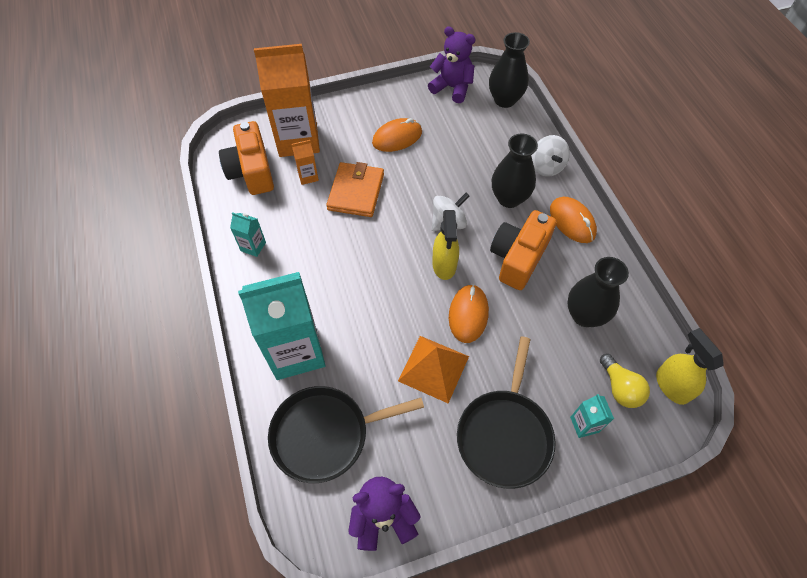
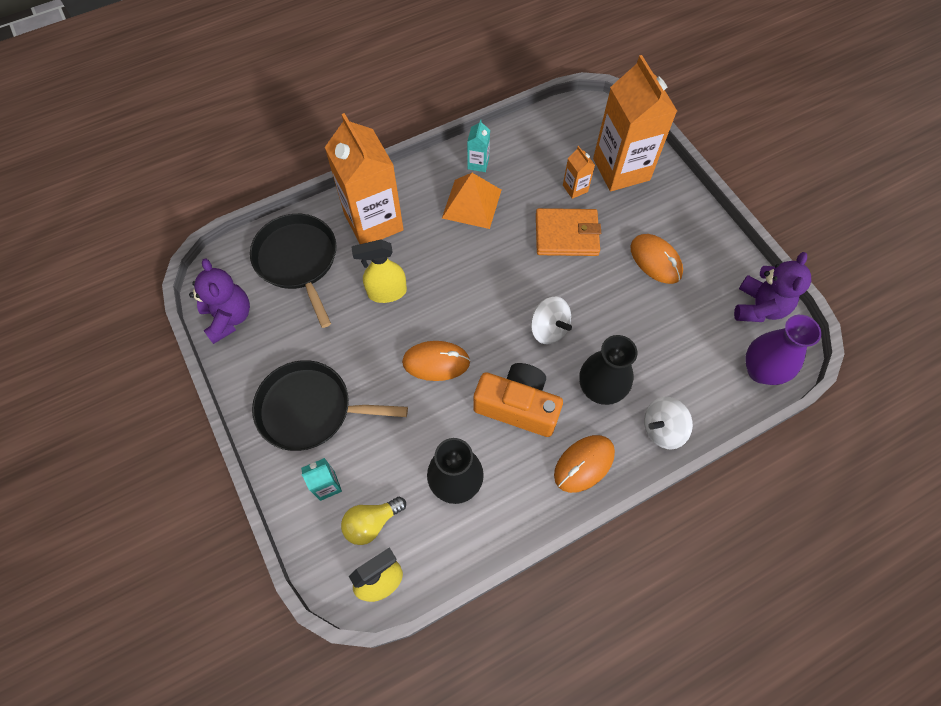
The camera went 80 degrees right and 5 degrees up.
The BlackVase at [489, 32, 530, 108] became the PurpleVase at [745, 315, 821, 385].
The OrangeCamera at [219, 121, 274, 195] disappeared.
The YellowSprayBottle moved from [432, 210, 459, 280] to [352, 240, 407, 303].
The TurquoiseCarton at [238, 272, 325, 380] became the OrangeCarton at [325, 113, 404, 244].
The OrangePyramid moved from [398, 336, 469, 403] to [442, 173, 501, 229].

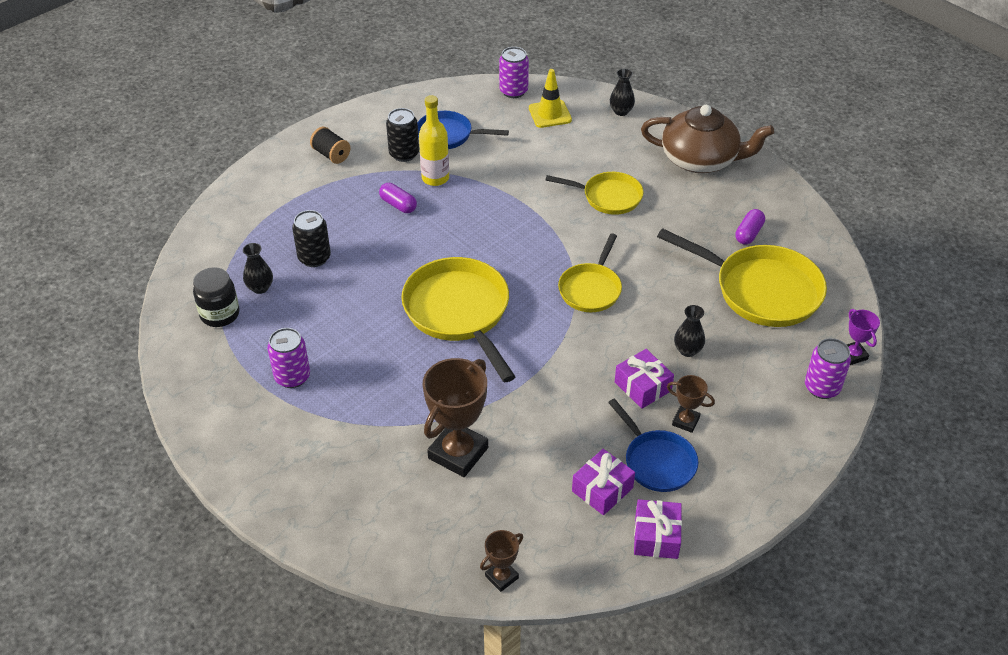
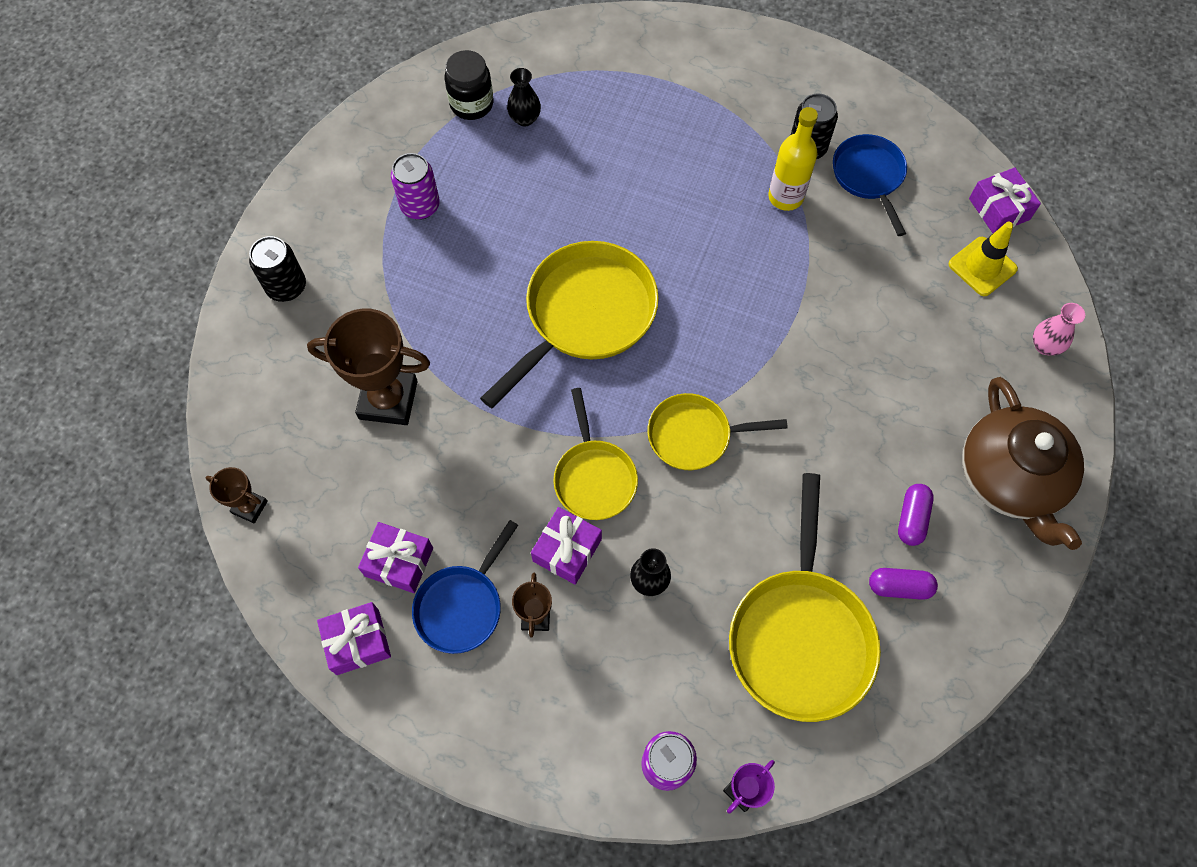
The camera went 65 degrees right and 20 degrees up.
The PurpleCan at [499, 47, 529, 98] was replaced by the PurpleGift at [969, 167, 1041, 233].
The BlackVase at [610, 69, 635, 116] became the PinkVase at [1033, 303, 1085, 356].
The BlackSpool at [310, 127, 351, 164] disappeared.
The YellowPan moved from [545, 172, 643, 215] to [553, 388, 638, 520].
The PurpleCapsule moved from [379, 183, 417, 213] to [898, 484, 934, 546].
The BlackCan moved from [292, 210, 331, 267] to [249, 236, 306, 302].

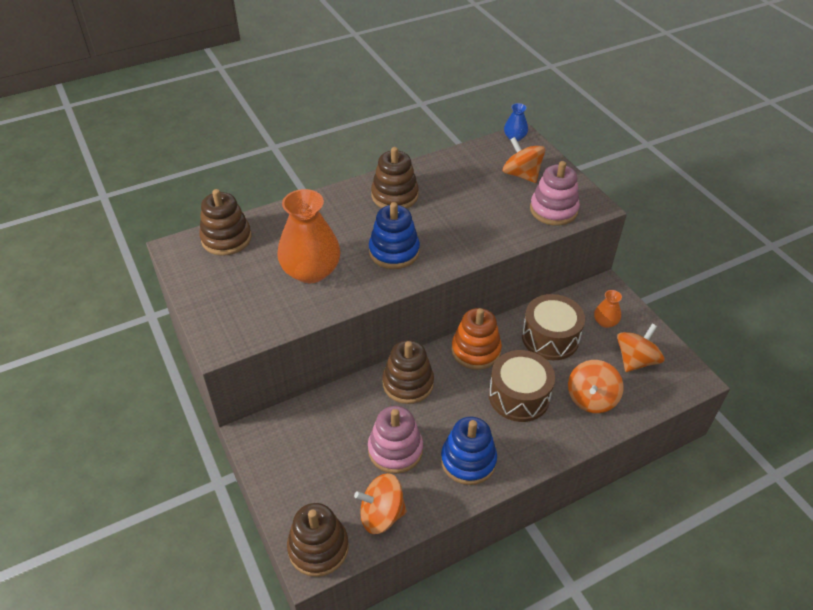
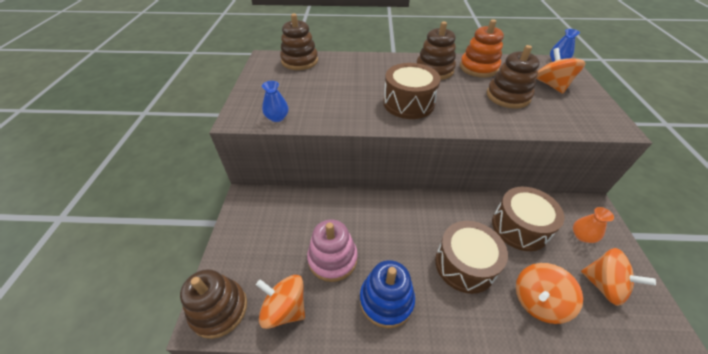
The camera went 30 degrees right and 0 degrees up.
The PinkStackingToy at [530, 161, 580, 226] disappeared.
The OrangeVase at [277, 189, 341, 283] disappeared.
The BlueStackingToy at [369, 202, 420, 269] was replaced by the BrownDrum at [383, 63, 441, 119].
The OrangeStackingToy moved from [451, 308, 502, 370] to [460, 20, 504, 78].
The OrangeSpinningTop at [617, 324, 664, 372] turned 60 degrees clockwise.
The BrownStackingToy moved from [382, 340, 434, 404] to [487, 45, 540, 109].
The BlueVase at [262, 81, 289, 122] appeared.

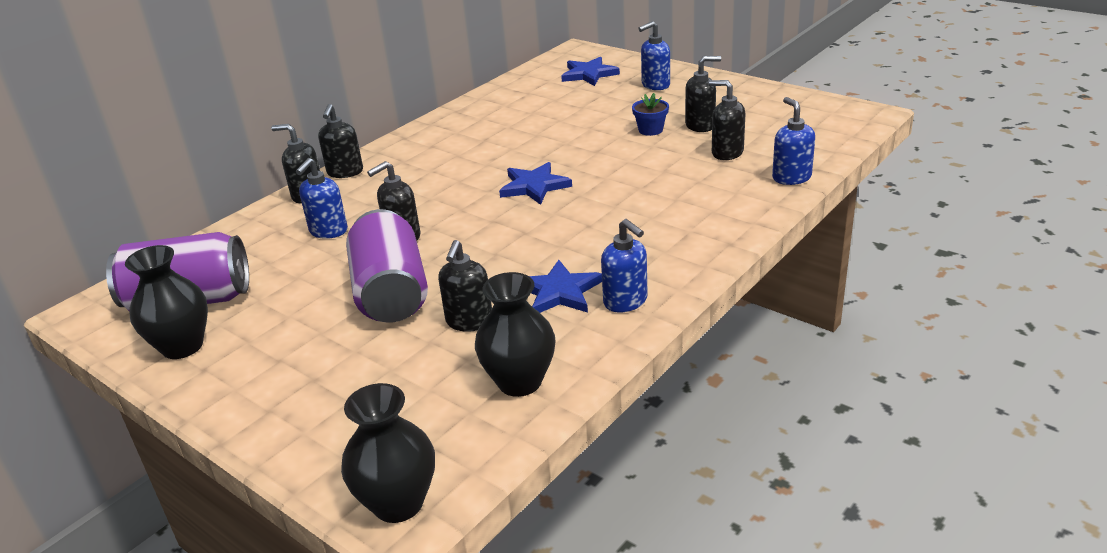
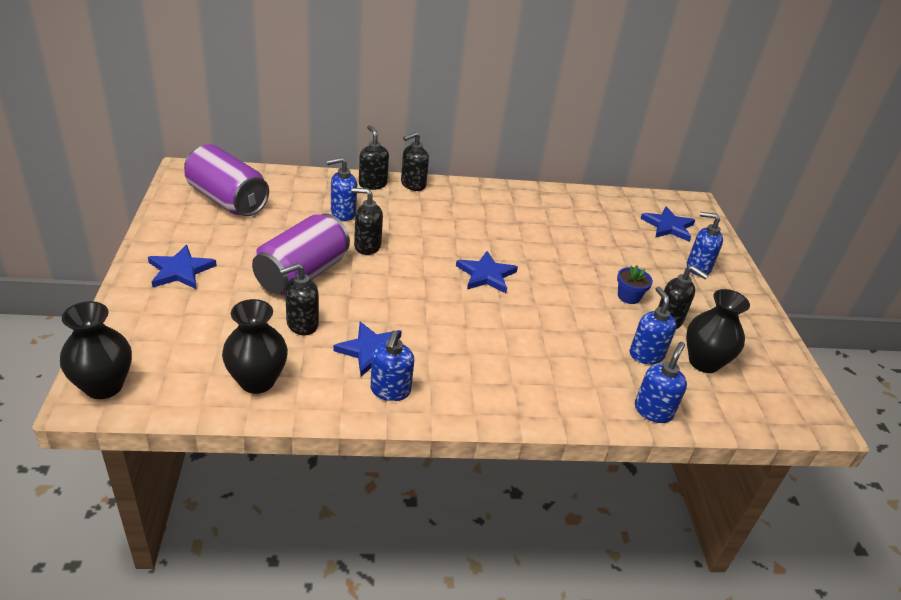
The camera went 40 degrees right and 5 degrees up.
The BlackSoapDispenser at [709, 80, 745, 160] became the BlueSoapDispenser at [630, 287, 677, 364].
The BlackVase moved from [125, 245, 208, 359] to [686, 289, 750, 373].
The BlueStar at [148, 245, 217, 289] appeared.

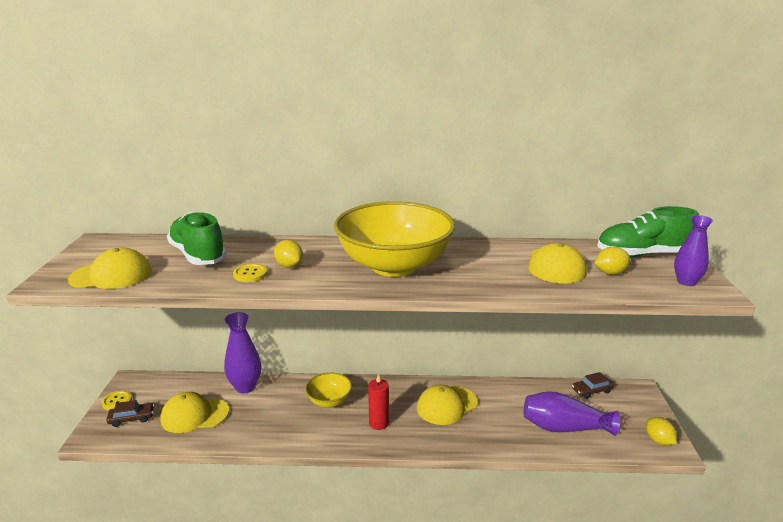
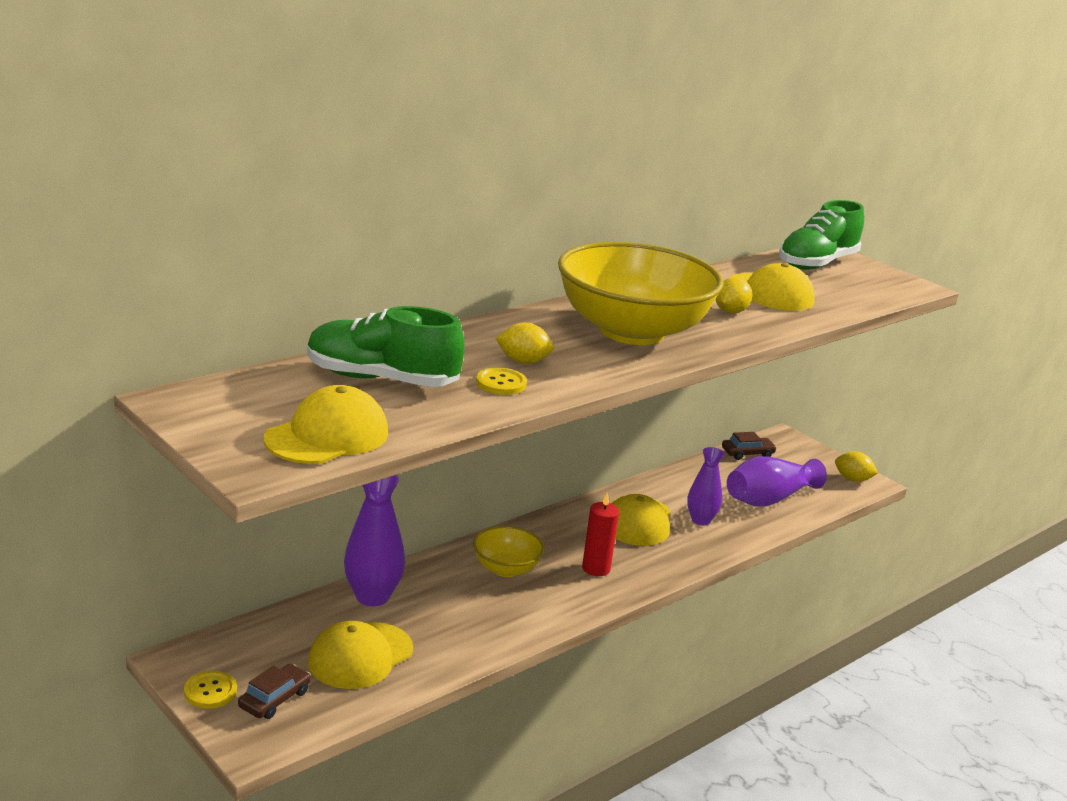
The camera went 45 degrees left and 0 degrees up.
The PurpleVase moved from [674, 215, 713, 286] to [687, 447, 724, 525].
The YellowLemon moved from [594, 247, 631, 275] to [715, 277, 752, 314].
The BrownCar at [572, 372, 614, 399] turned 135 degrees counterclockwise.

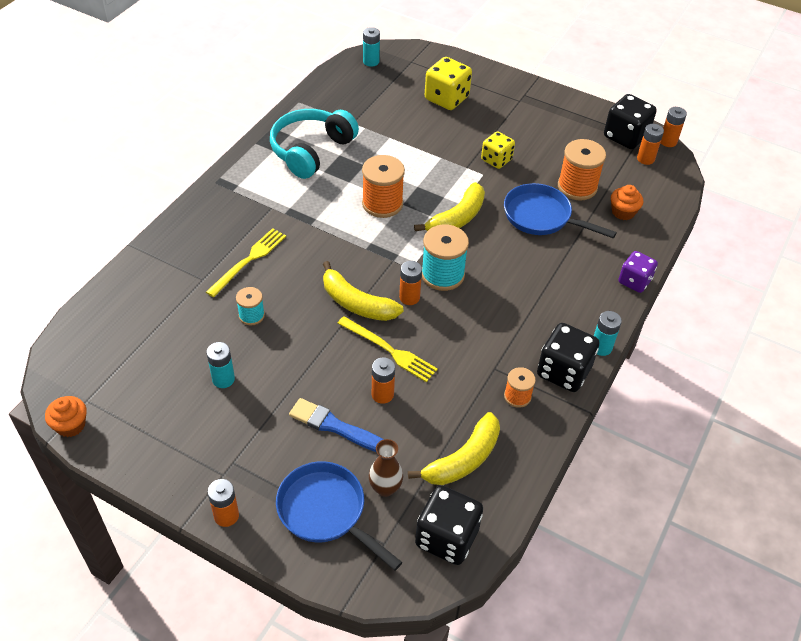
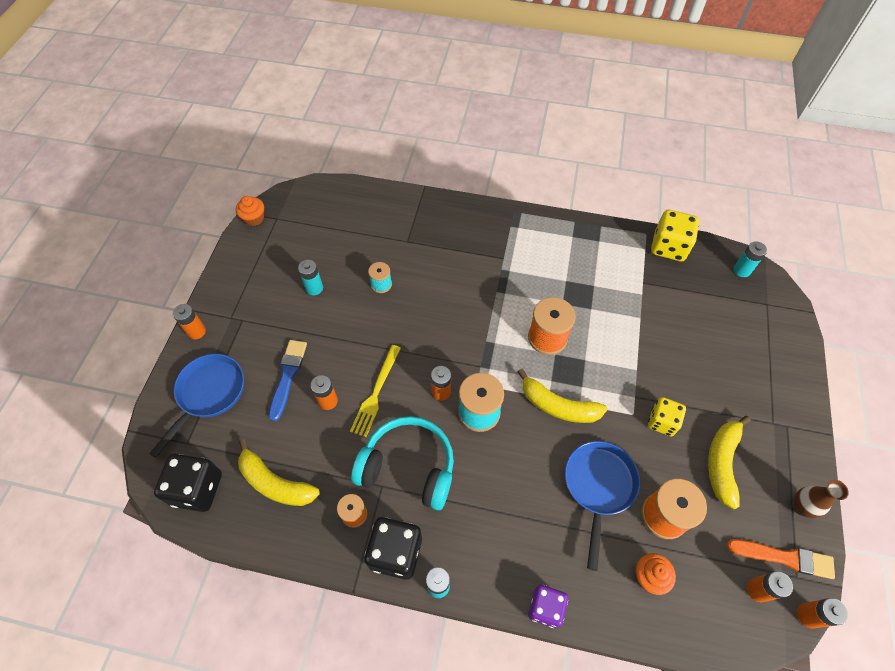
The camera went 75 degrees right and 10 degrees up.
The YellowDice moved from [425, 57, 472, 110] to [651, 210, 699, 261].
The BlackDice at [604, 94, 657, 149] was replaced by the OrangeBrush at [727, 539, 835, 579].
The TurquoiseHeadphones moved from [270, 109, 359, 179] to [351, 416, 454, 510].
The YellowFork at [206, 228, 286, 297] disappeared.
The YellowBanana moved from [323, 261, 403, 321] to [708, 416, 750, 509].
The BrownVase moved from [369, 439, 403, 497] to [792, 480, 849, 518].

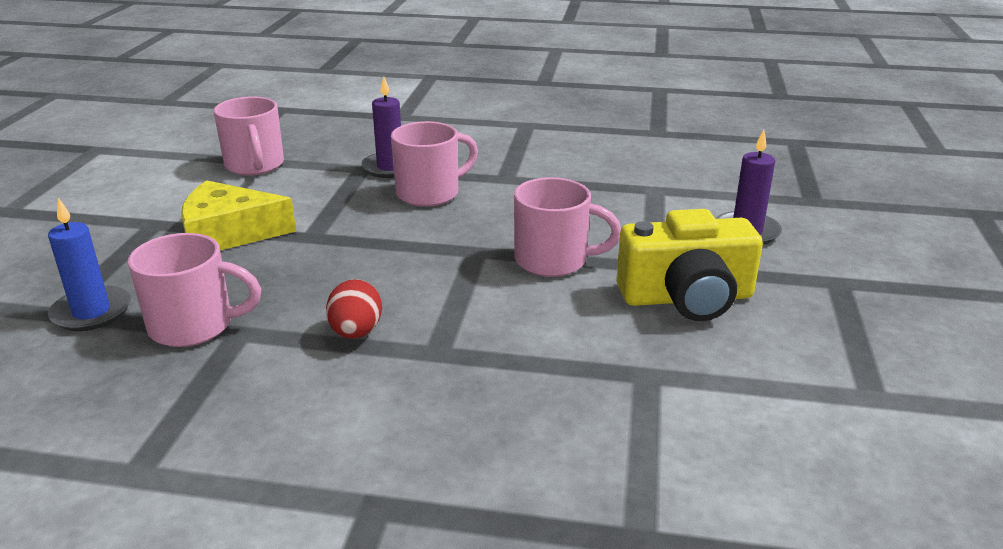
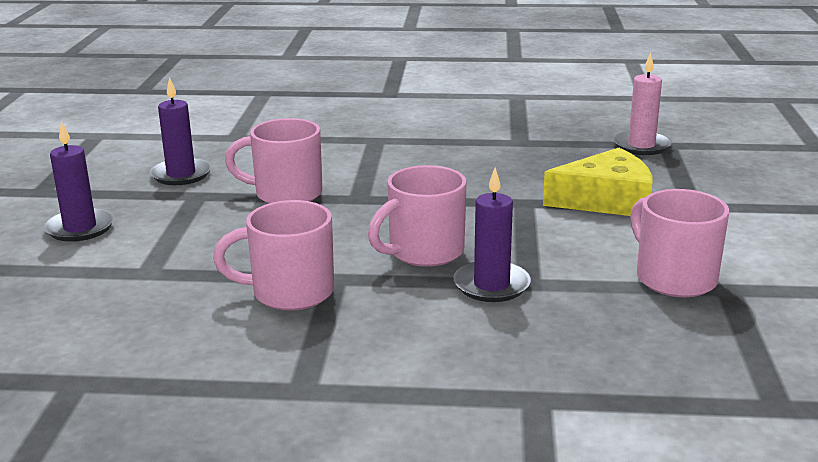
The camera went 175 degrees right and 5 degrees down.
The BlueCandle at [48, 198, 131, 331] became the PinkCandle at [613, 53, 672, 155].
The YellowCamera at [616, 209, 763, 321] was replaced by the PurpleCandle at [149, 77, 211, 185].
The PinkMug moved from [128, 233, 261, 347] to [213, 200, 334, 310].
The RedEgg at [326, 279, 382, 339] disappeared.

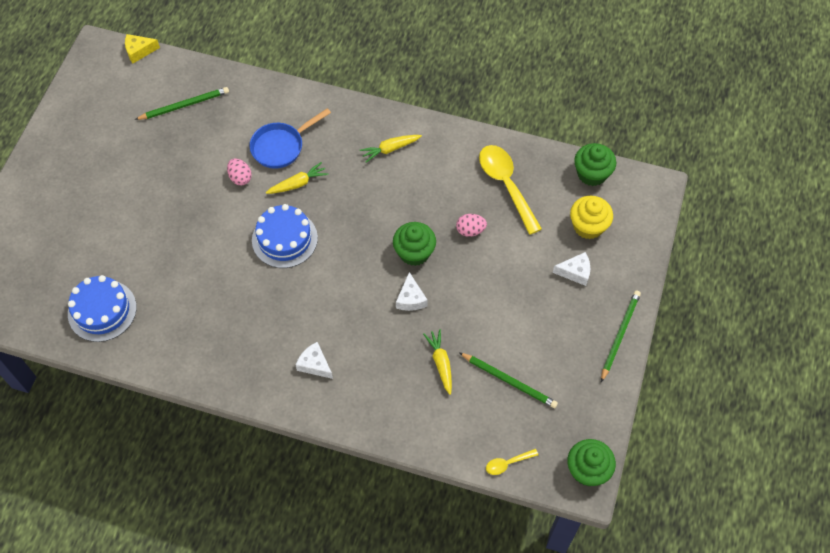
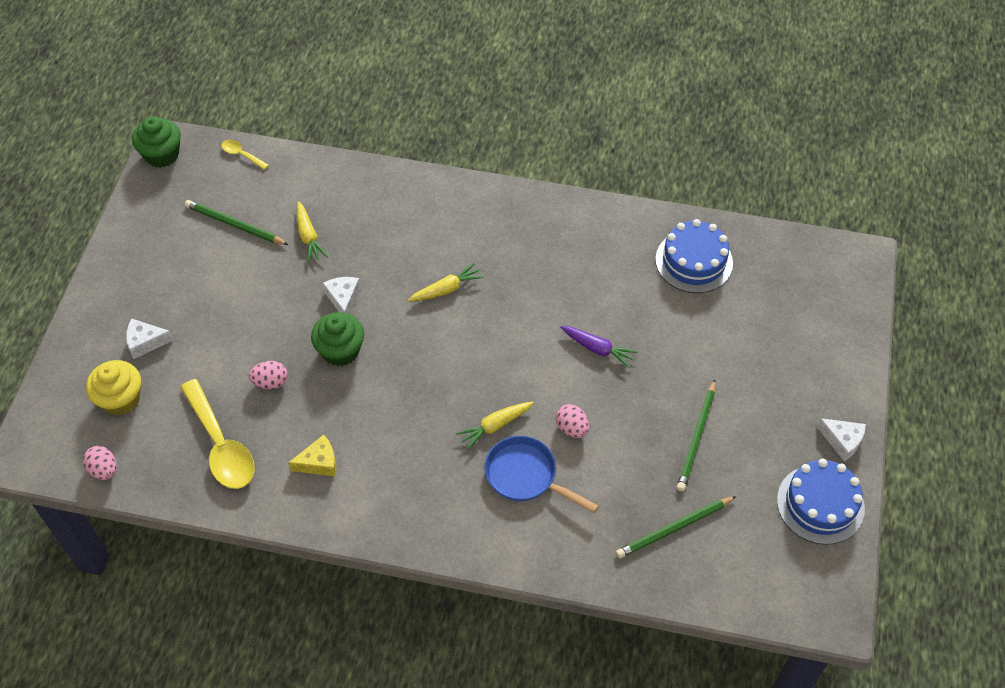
The camera went 175 degrees right and 5 degrees down.
The YellowCheese moved from [125, 34, 160, 64] to [288, 435, 336, 476].
The BluePan at [250, 108, 331, 169] turned 105 degrees counterclockwise.
The YellowCarrot moved from [360, 135, 422, 163] to [408, 263, 484, 301].
The GreenCupcake at [574, 143, 616, 186] was replaced by the PinkEgg at [83, 446, 117, 480].
The BlueCake moved from [252, 204, 318, 268] to [777, 459, 865, 545].
The GreenPencil moved from [601, 290, 641, 382] to [677, 380, 716, 491].
The WhiteCheese moved from [296, 342, 333, 379] to [817, 418, 866, 461].
The YellowSpoon at [486, 449, 538, 475] turned 120 degrees counterclockwise.
The PurpleCarrot at [560, 326, 638, 368] appeared.

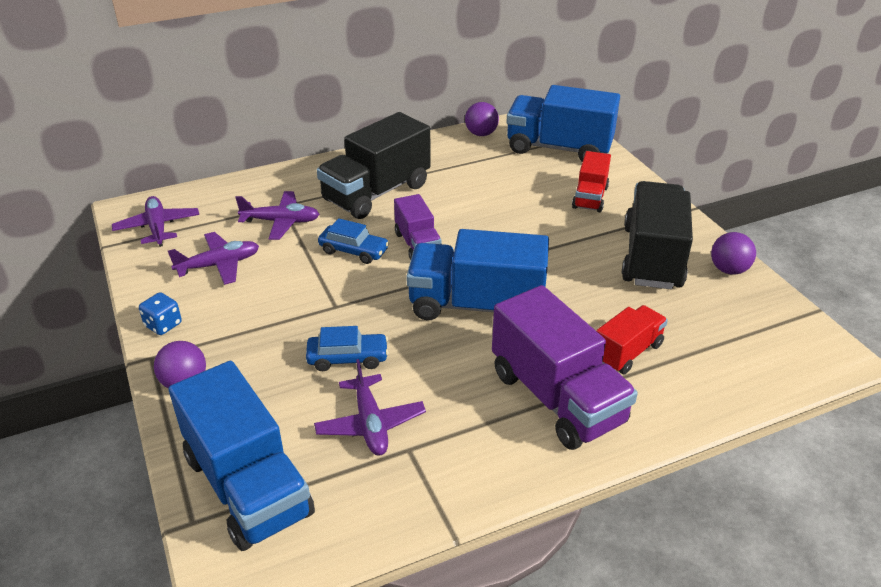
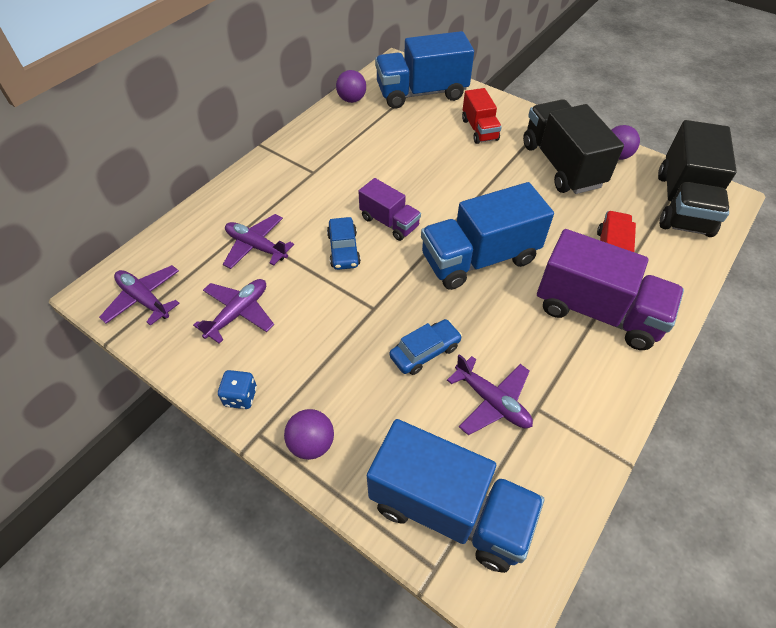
The camera went 30 degrees left and 15 degrees up.
The BlackTruck moved from [317, 112, 431, 219] to [658, 120, 737, 237].
The PurplePlane at [235, 191, 320, 240] turned 120 degrees counterclockwise.
The BlueCar at [318, 218, 389, 264] turned 90 degrees clockwise.

